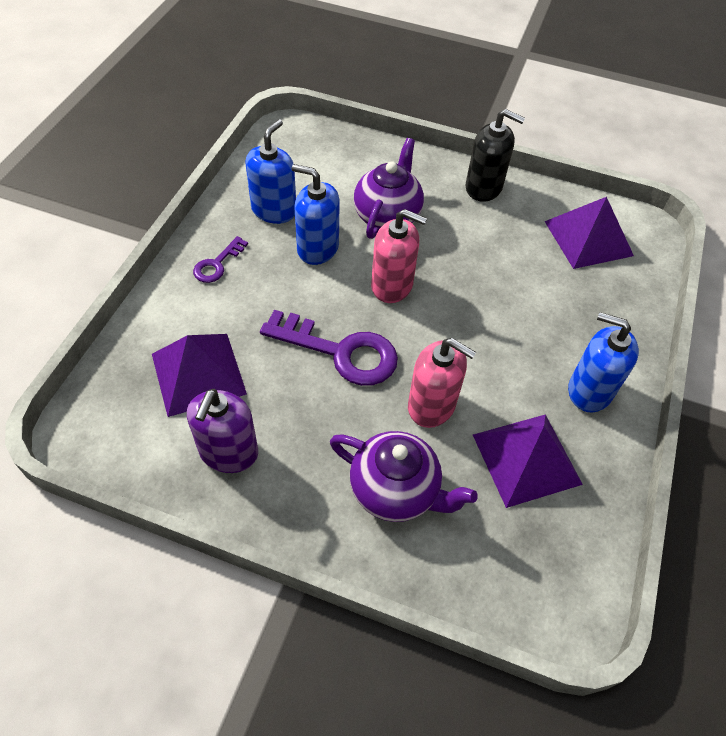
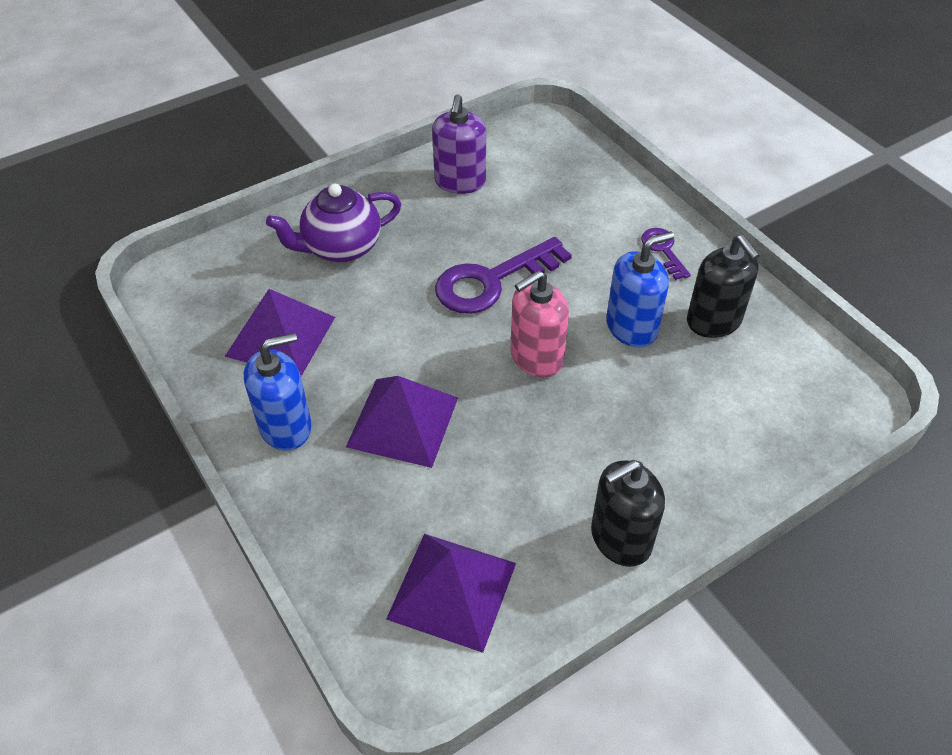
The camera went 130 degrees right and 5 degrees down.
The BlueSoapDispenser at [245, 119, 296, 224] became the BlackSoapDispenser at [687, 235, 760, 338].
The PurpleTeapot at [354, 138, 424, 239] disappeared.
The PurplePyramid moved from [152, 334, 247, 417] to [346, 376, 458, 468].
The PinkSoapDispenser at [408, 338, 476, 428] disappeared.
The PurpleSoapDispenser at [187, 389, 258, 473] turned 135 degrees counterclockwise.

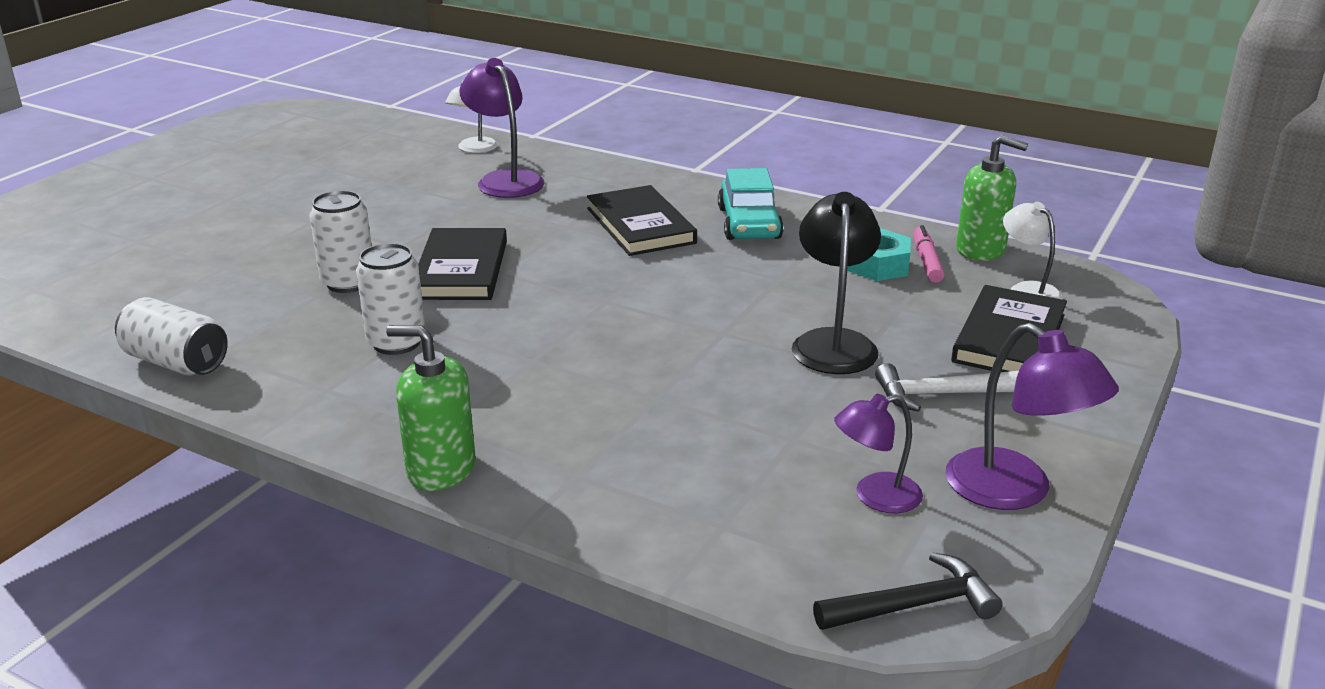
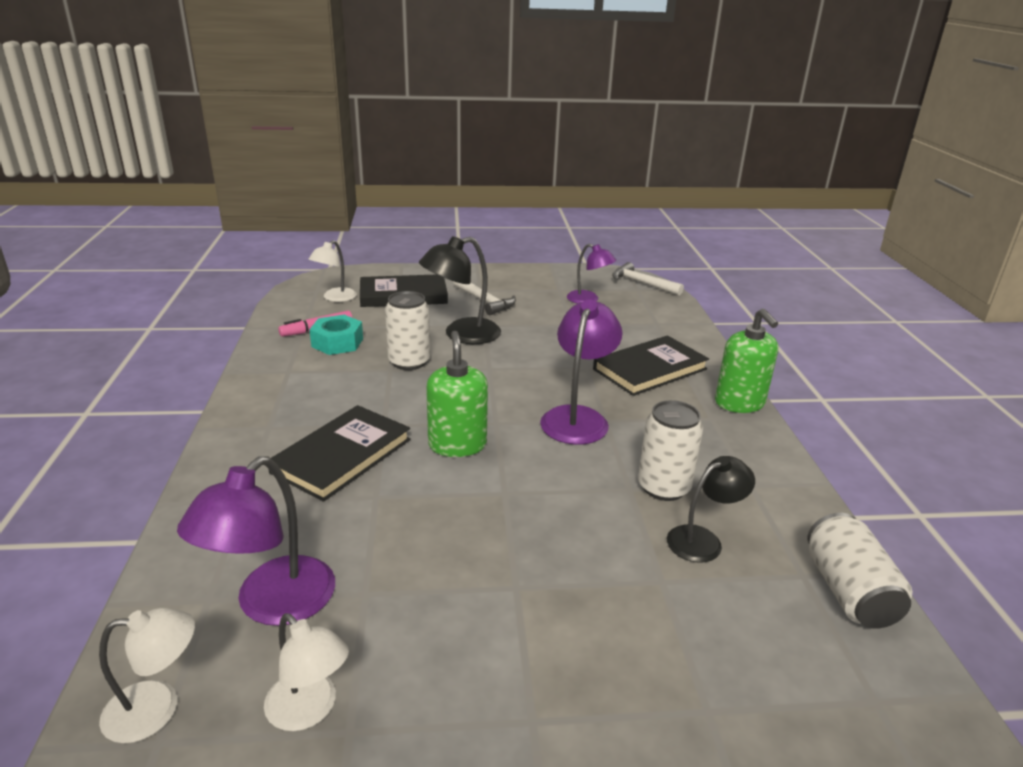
The camera went 125 degrees left and 0 degrees up.
The GreenSoapDispenser moved from [956, 135, 1028, 261] to [426, 331, 488, 457].
The TurquoiseCar at [718, 168, 784, 240] disappeared.
The WhiteCan moved from [310, 190, 372, 293] to [385, 291, 430, 370].
The BlackBook moved from [418, 228, 507, 300] to [593, 335, 709, 396].
The PurpleLamp moved from [945, 323, 1119, 510] to [540, 299, 623, 445].
The BlackHammer at [813, 552, 1003, 630] became the WhiteHammer at [612, 262, 684, 296].
The BlackLamp at [667, 456, 755, 563] appeared.
The WhiteLamp at [264, 613, 349, 731] appeared.

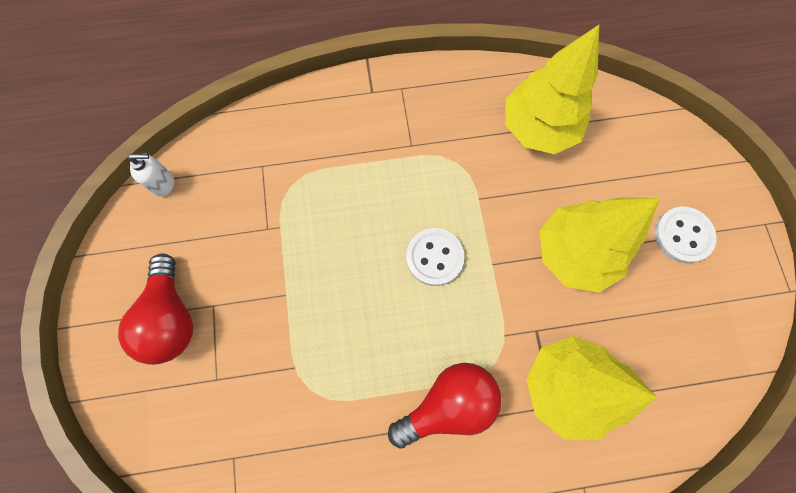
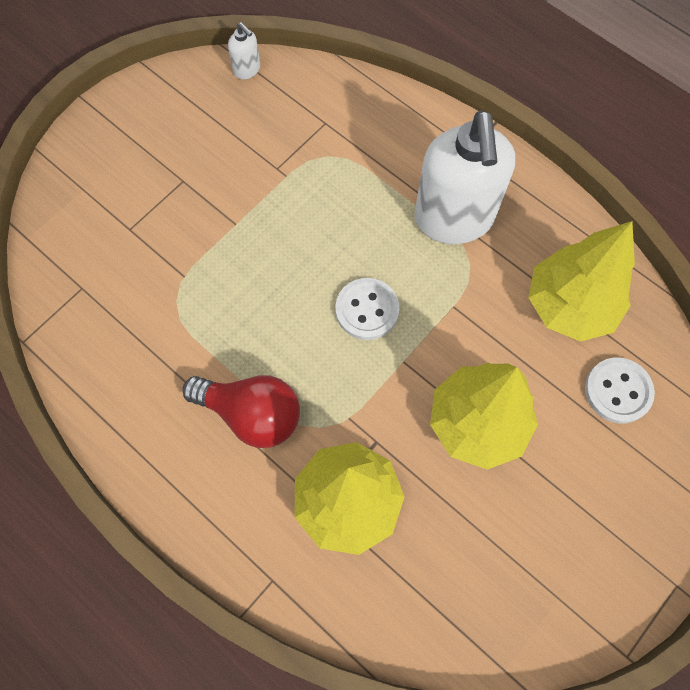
The camera went 50 degrees right and 5 degrees down.
The WhiteButton moved from [654, 207, 717, 263] to [585, 358, 655, 423].
The RedLightBulb at [118, 253, 193, 365] disappeared.
The WhiteSoapDispenser at [415, 111, 515, 244] appeared.

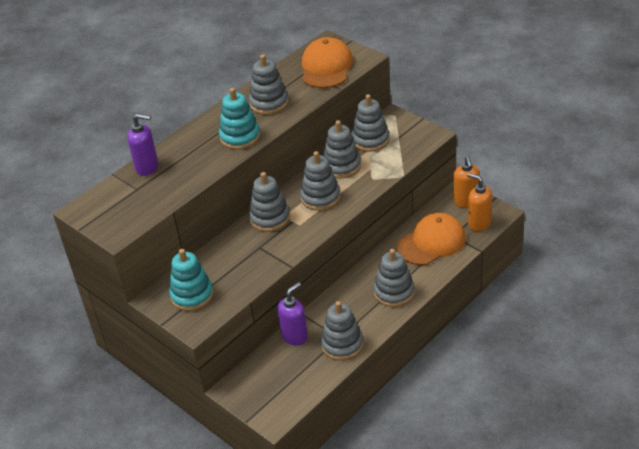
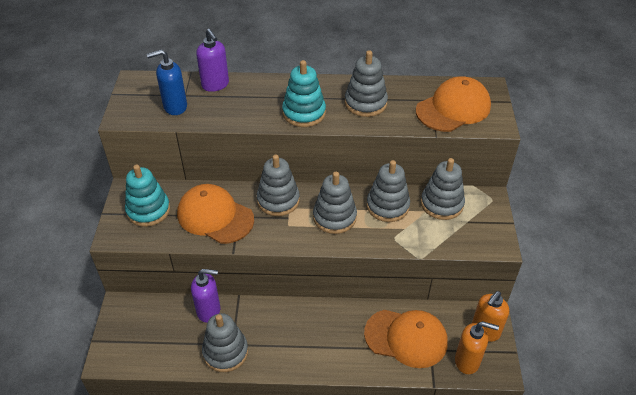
The camera went 45 degrees right and 5 degrees up.
The OrangeSoapDispenser at [467, 173, 492, 231] turned 105 degrees clockwise.
The GreyStackingToy at [374, 249, 415, 307] disappeared.
The BlueSoapDispenser at [147, 49, 187, 115] appeared.
The OrangeCap at [177, 184, 254, 244] appeared.

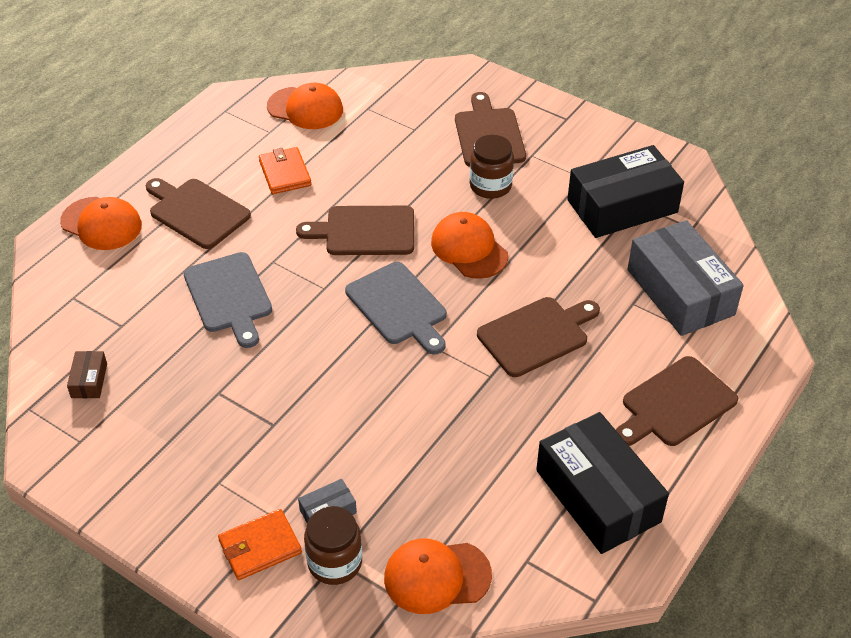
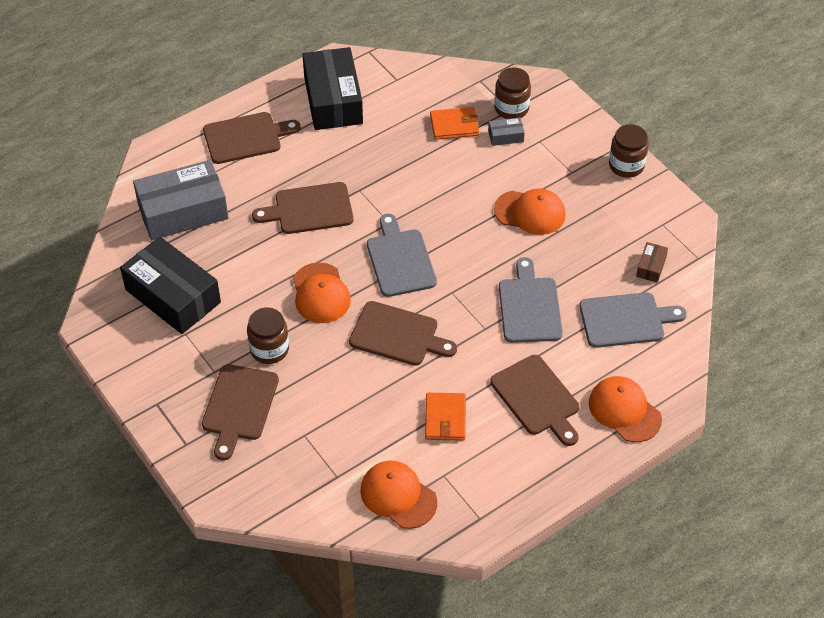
The camera went 160 degrees left and 5 degrees up.
The BlackBox at [567, 145, 684, 238] turned 45 degrees clockwise.
The GreyBox at [627, 220, 744, 336] turned 75 degrees clockwise.
The OrangeWallet moved from [218, 509, 302, 580] to [430, 107, 479, 140].
The OrangeCap moved from [384, 539, 492, 614] to [494, 188, 566, 235].
The BrownJar at [609, 124, 649, 178] appeared.
The GreyCuttingBoard at [579, 292, 687, 348] appeared.

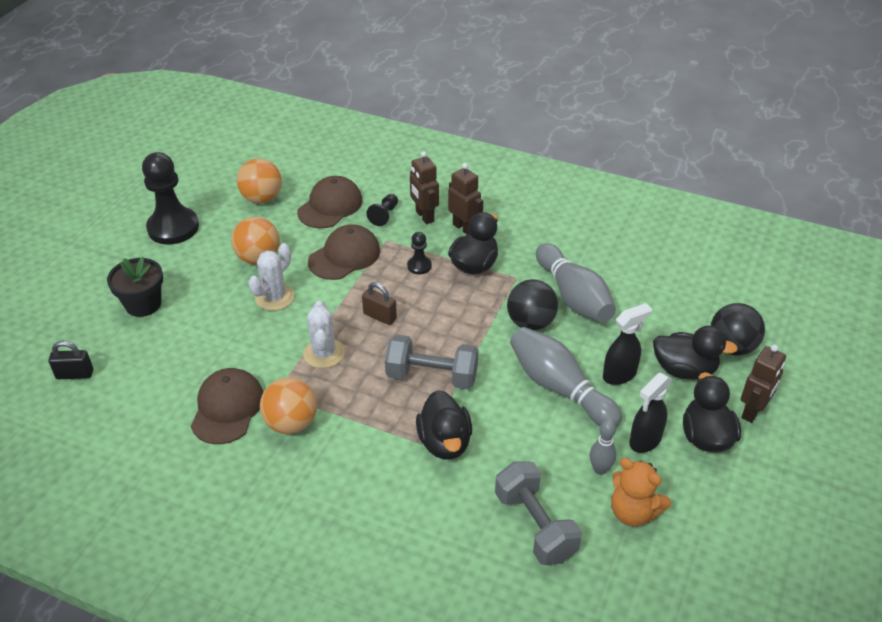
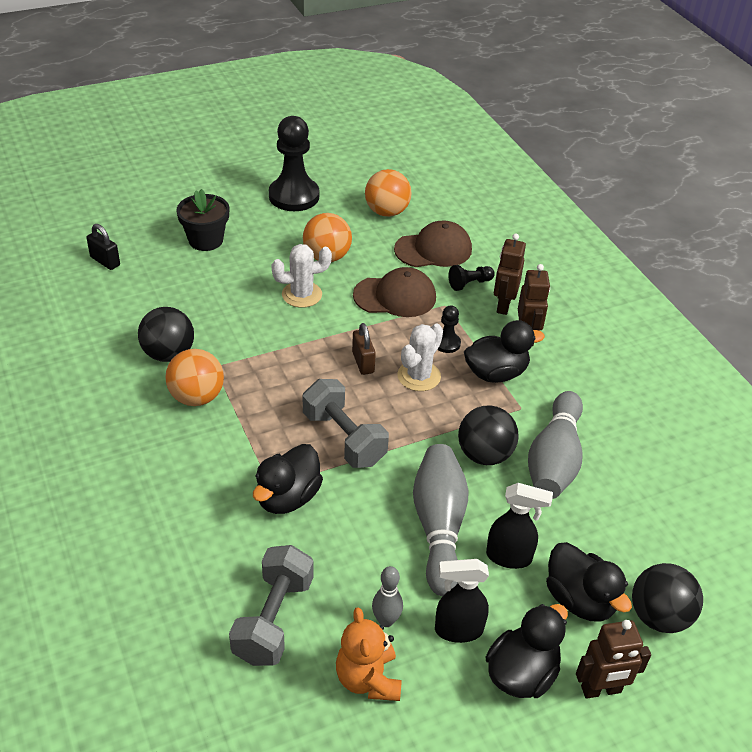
The camera went 40 degrees right and 0 degrees up.
The WhiteCactus moved from [303, 301, 345, 368] to [397, 324, 443, 391].
The BrownCap at [191, 368, 263, 444] was replaced by the BlackBall at [138, 307, 194, 362].

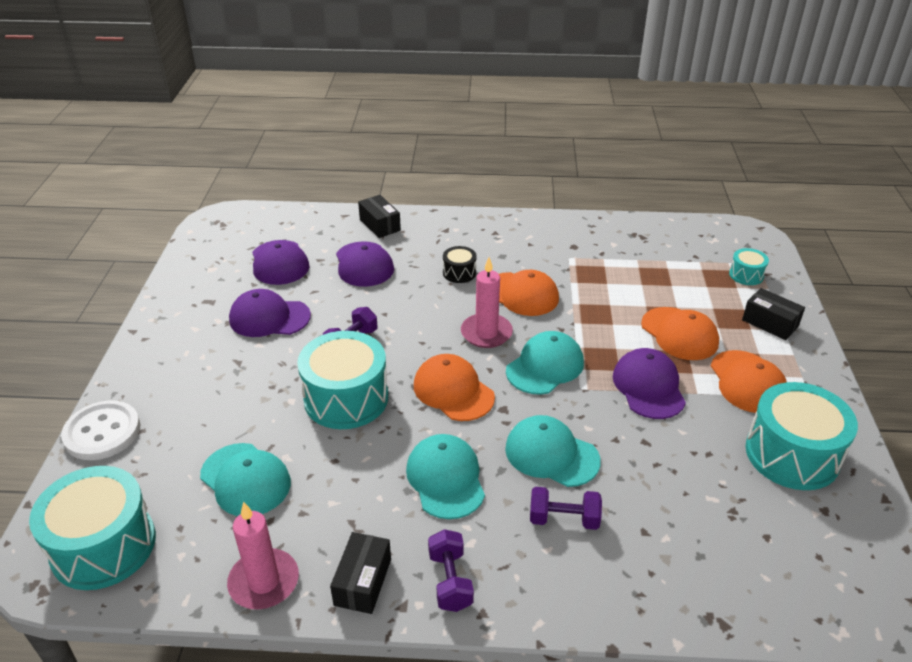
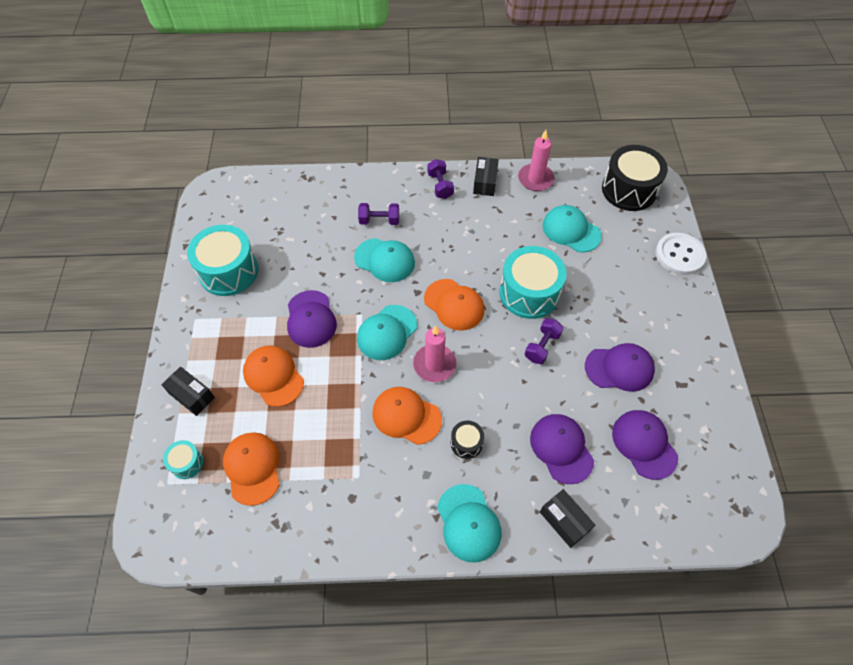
The camera went 175 degrees right and 20 degrees up.
The OrangeCap moved from [711, 350, 787, 413] to [223, 432, 280, 506].
The TurquoiseCap moved from [406, 434, 485, 519] to [437, 484, 501, 562].
The TurquoiseDrum at [29, 466, 156, 590] became the BlackDrum at [602, 145, 668, 211].

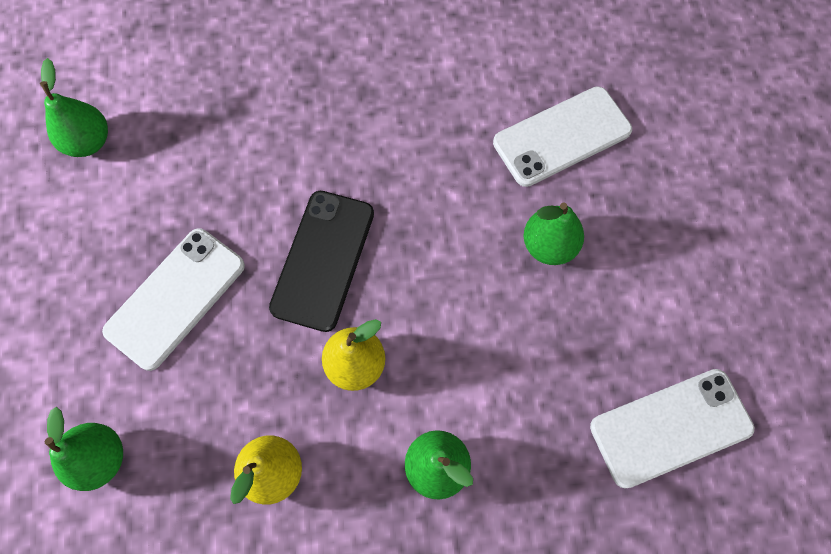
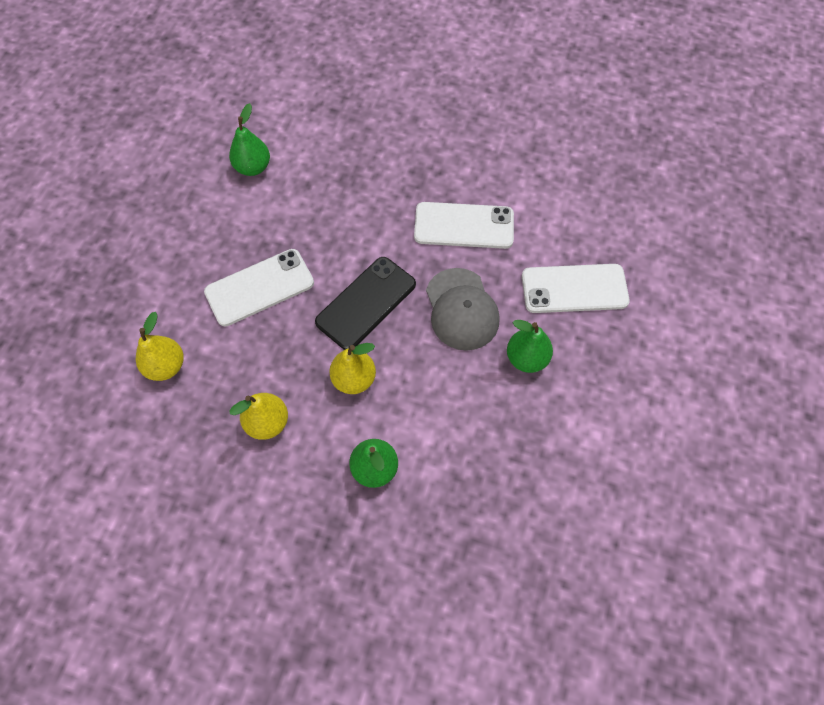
The camera went 25 degrees right and 5 degrees down.
The WhitePhone moved from [590, 369, 754, 489] to [414, 202, 514, 249].
The GreenPear at [44, 407, 123, 491] became the YellowPear at [136, 312, 184, 381].
The GreyCap at [426, 268, 500, 351] appeared.

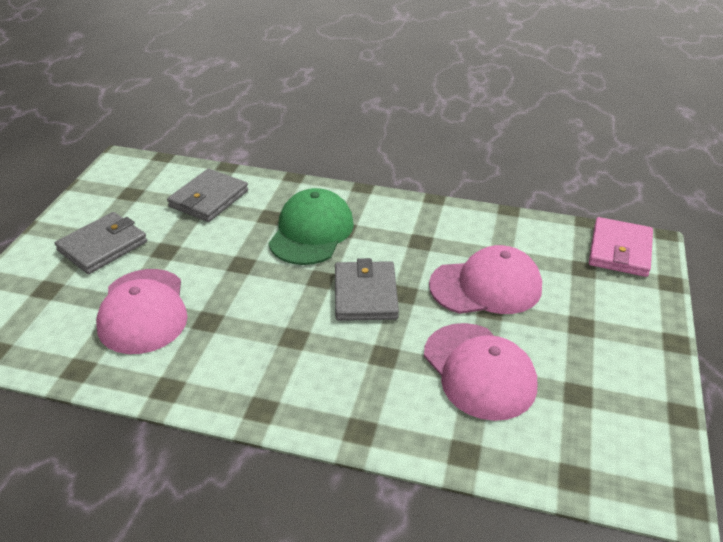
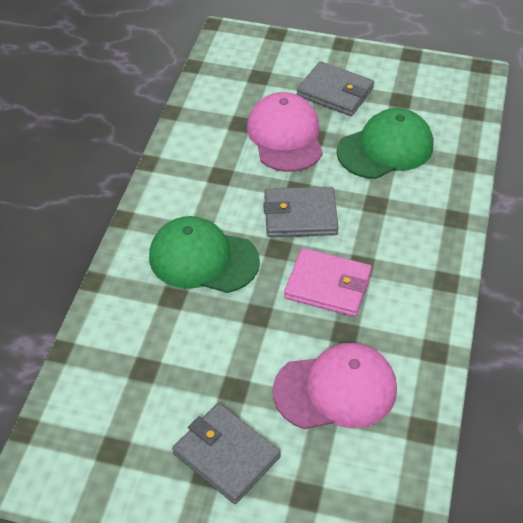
The camera went 90 degrees left and 10 degrees up.
The GreyWallet moved from [167, 169, 248, 222] to [297, 61, 374, 116].
The PinkWallet moved from [589, 217, 653, 277] to [284, 248, 372, 317].
The PinkCap at [424, 323, 537, 421] became the GreenCap at [336, 108, 433, 179].

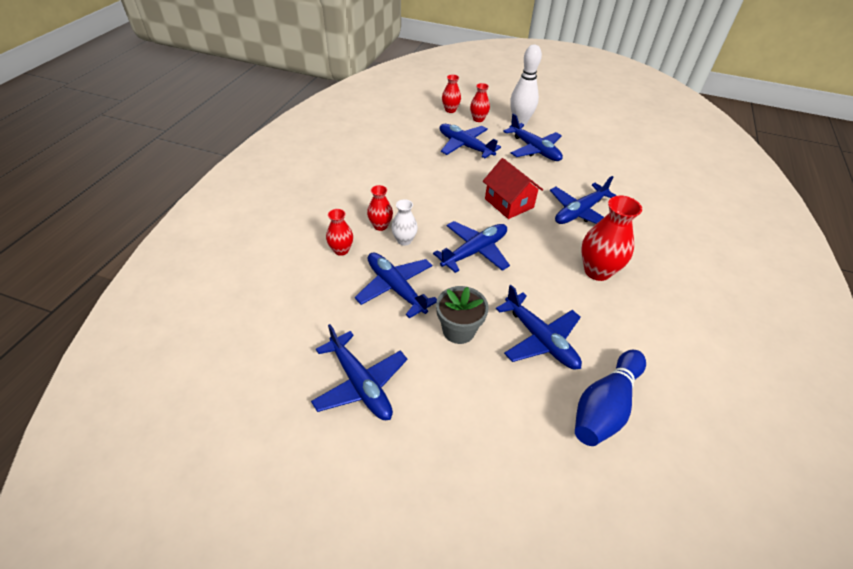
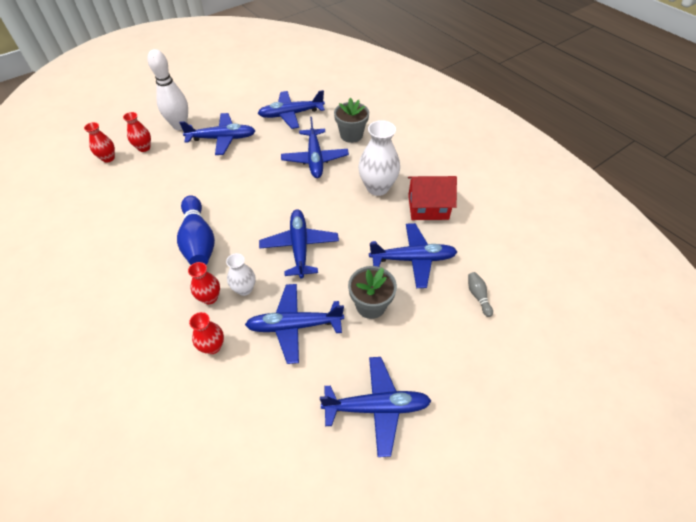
The camera went 55 degrees left and 5 degrees up.
The BluePlane moved from [440, 124, 501, 158] to [258, 90, 325, 129].
The RedHouse moved from [483, 158, 543, 219] to [408, 176, 457, 220].
The RedVase at [581, 195, 642, 281] became the WhiteVase at [358, 120, 400, 196].
The BlueBowlingPin moved from [575, 350, 646, 446] to [177, 195, 215, 265].
The GreyFlowerPot at [334, 98, 369, 143] appeared.
The GreyBowlingPin at [468, 272, 493, 317] appeared.

